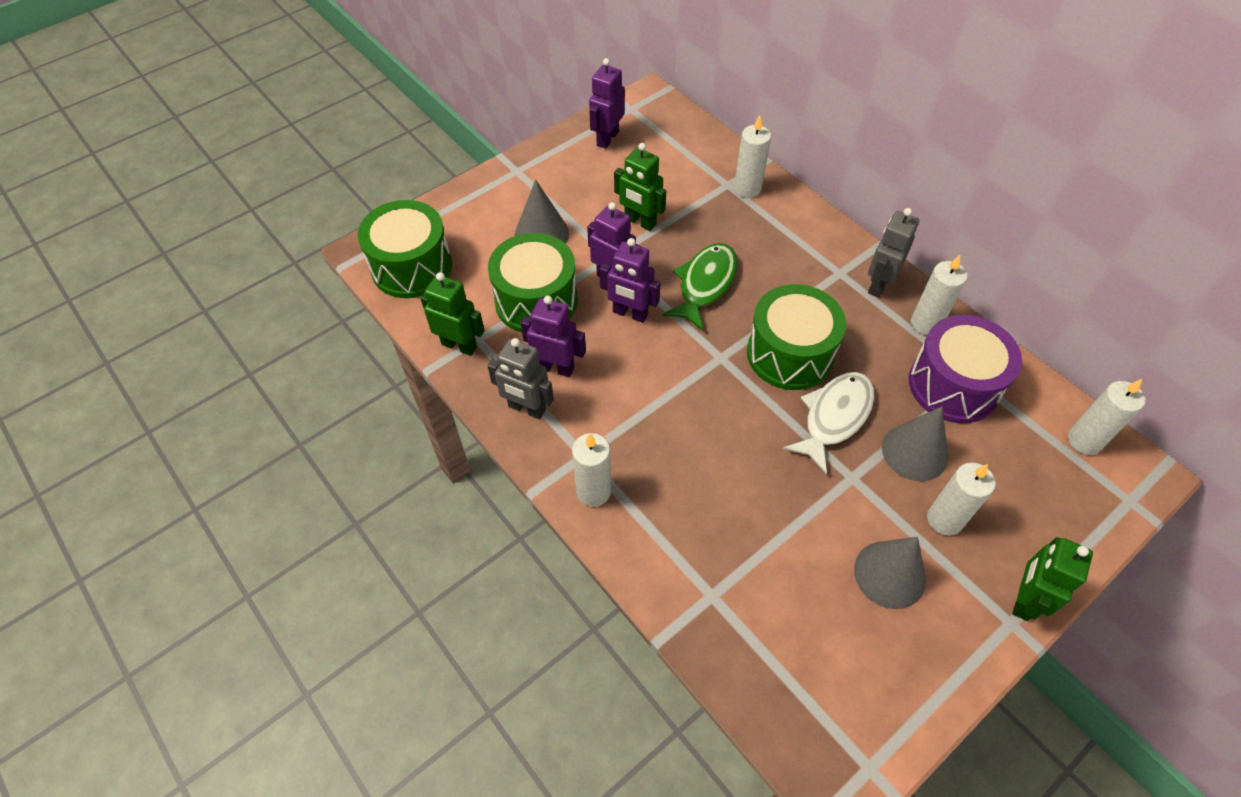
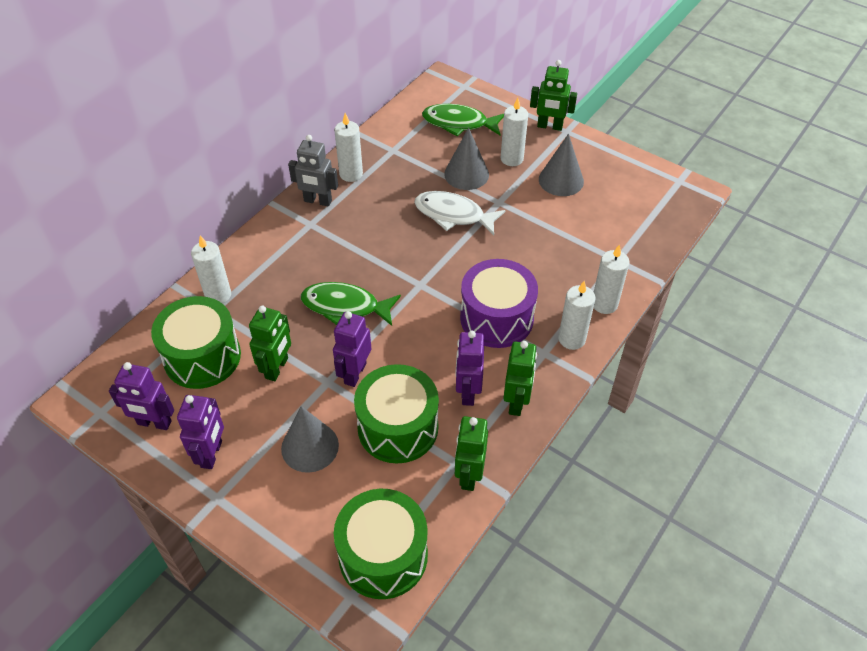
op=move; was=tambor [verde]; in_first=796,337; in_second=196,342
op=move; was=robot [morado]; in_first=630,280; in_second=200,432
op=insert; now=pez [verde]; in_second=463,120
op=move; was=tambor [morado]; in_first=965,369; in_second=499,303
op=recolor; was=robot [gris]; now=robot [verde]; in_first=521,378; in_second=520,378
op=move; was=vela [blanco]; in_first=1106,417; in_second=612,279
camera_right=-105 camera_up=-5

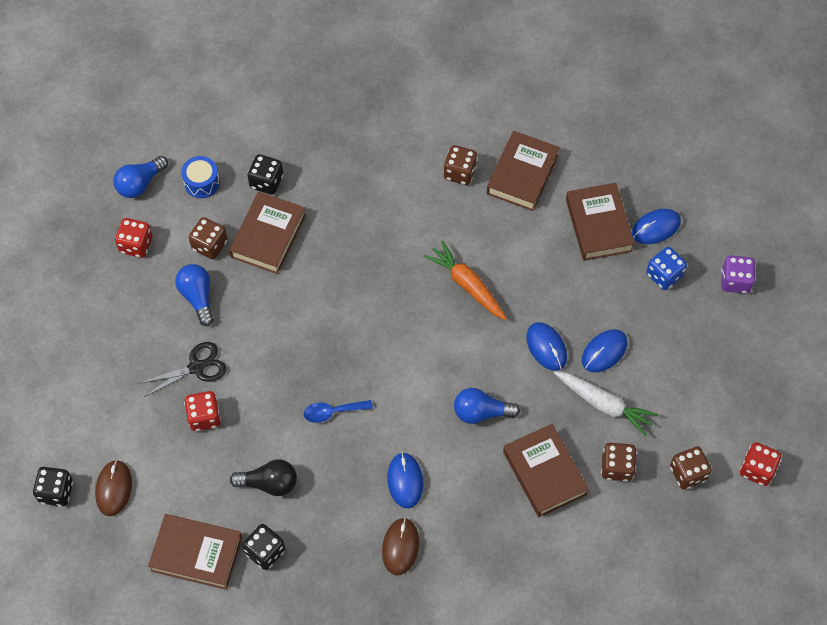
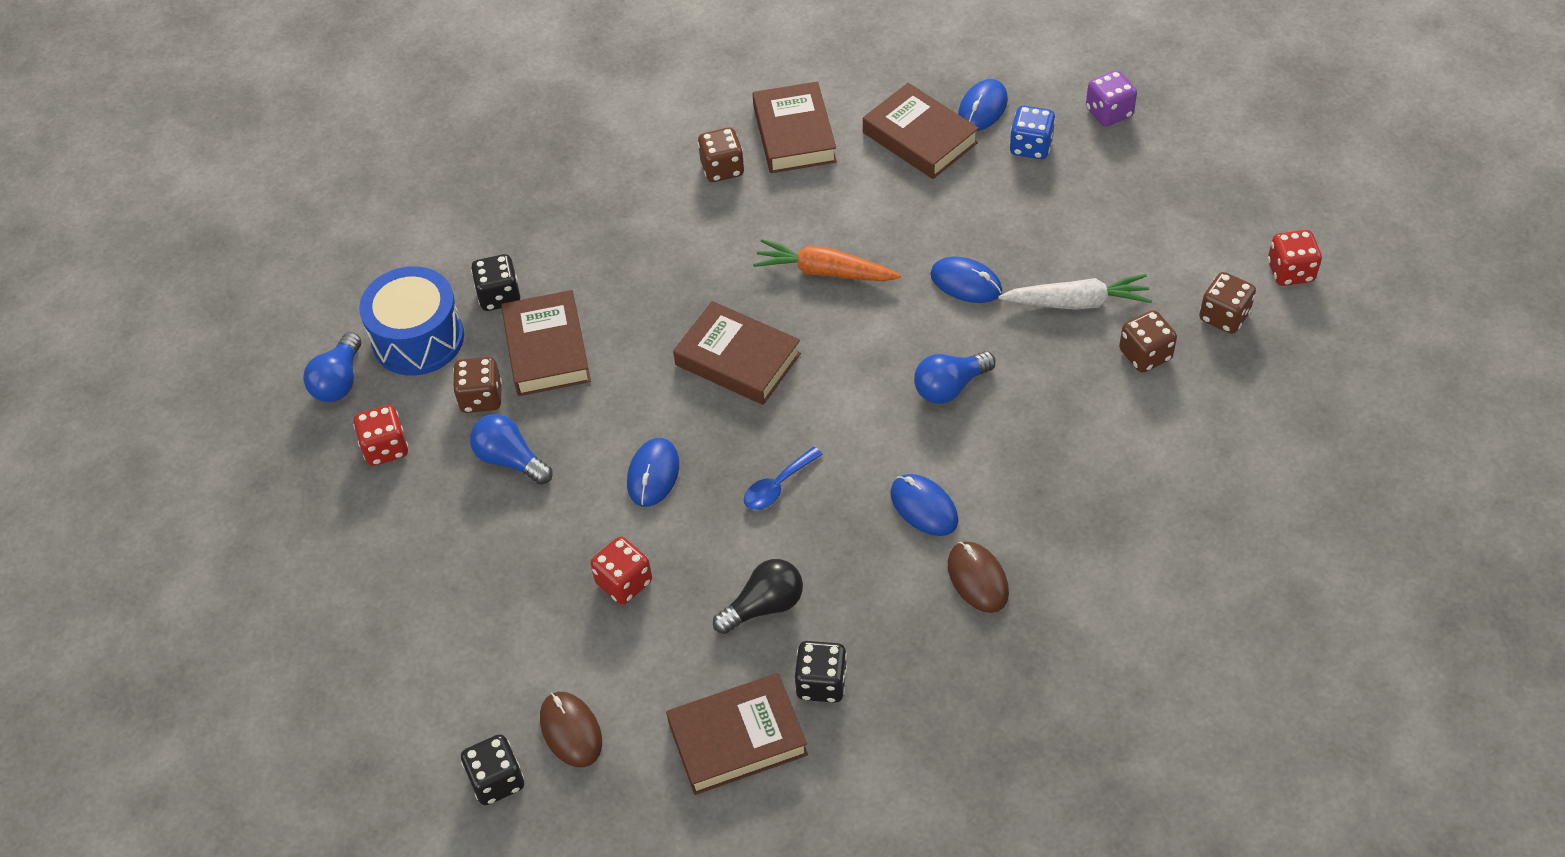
op=resize; was=tambor [azul]; in_first=200,177; in_second=411,321; ratio=1.8
op=move; was=ratón [azul]; in_first=605,351; in_second=653,472
op=move; was=libro [marrón]; in_first=546,470; in_second=737,353
op=delete; was=tijeras [negro]; in_first=182,369
camera_right=-30 camera_up=-10

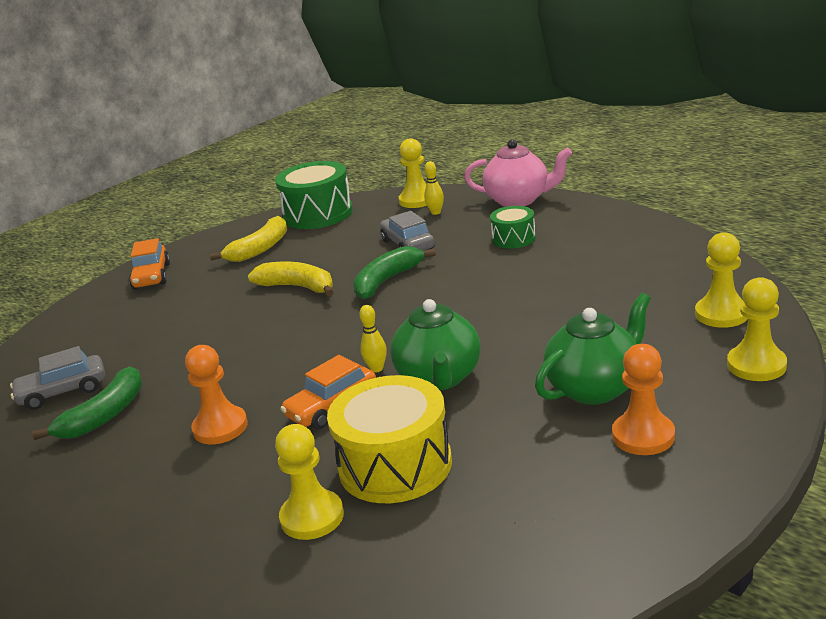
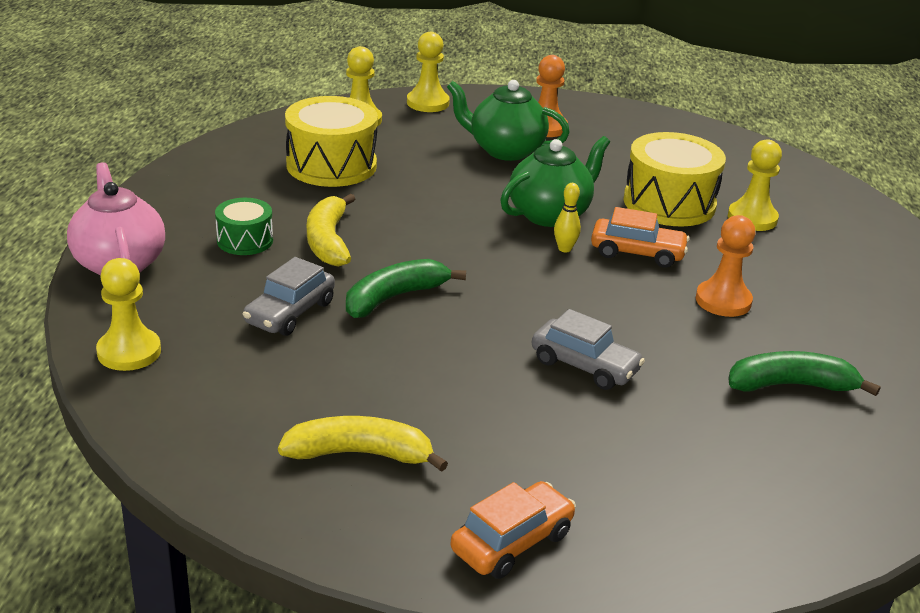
op=insert; now=tambor [amarillo]; in_second=331,141
op=move; was=plátano [amarillo]; in_first=290,279; in_second=331,230
op=rotate; was=plátano [verde]; in_first=394,272; in_second=406,288; clockwise=135
op=move; was=coche [gris]; in_first=57,378; in_second=588,349
op=delete; was=tambor [verde]; in_first=314,195
op=delete; was=bolo [amarillo]; in_first=434,188
camera_right=-130 camera_up=5

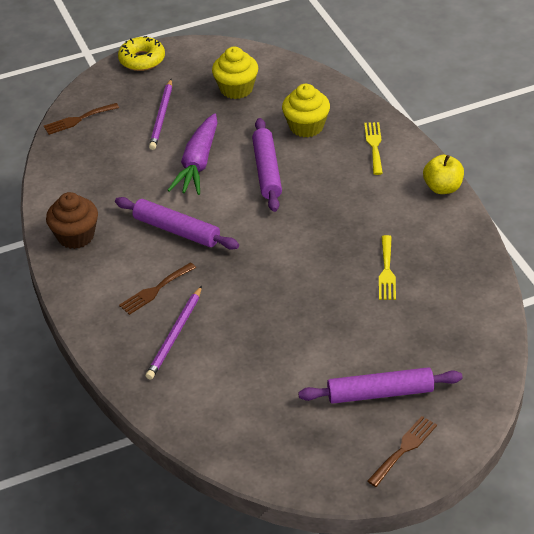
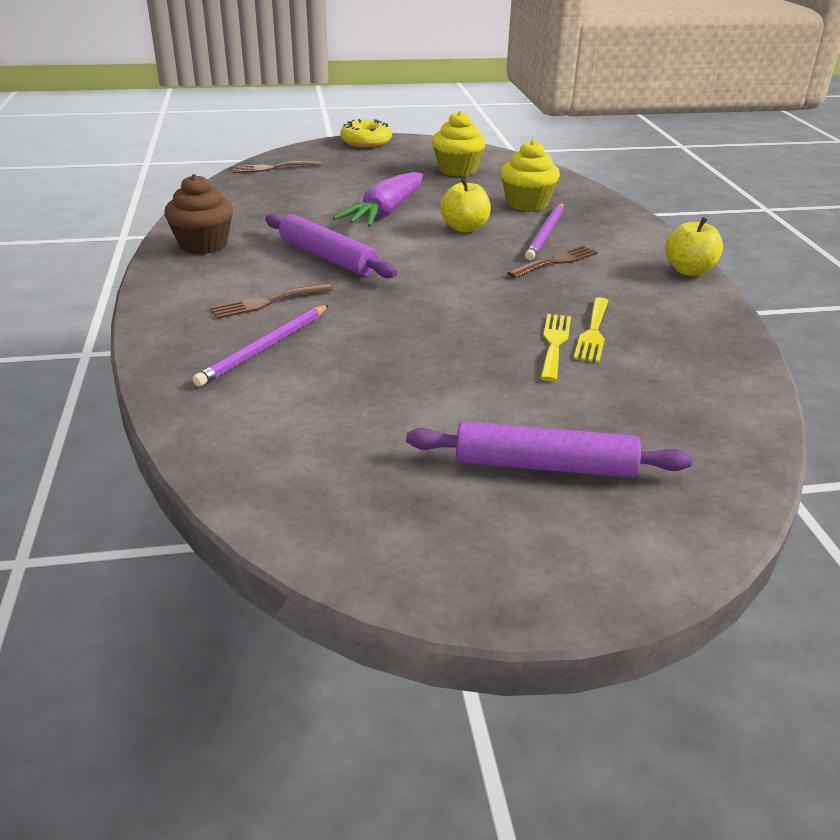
op=replace; was=rodillo [morado]; now=manzana [amarillo]; in_first=267,165; in_second=465,205
op=move; was=tenedor [marrón]; in_first=402,451; in_second=552,261
op=move; was=lápiz [morado]; in_first=160,114; in_second=544,231
op=move; was=tenedor [amarillo]; in_first=373,148; in_second=556,348
camera_right=10 camera_up=-10

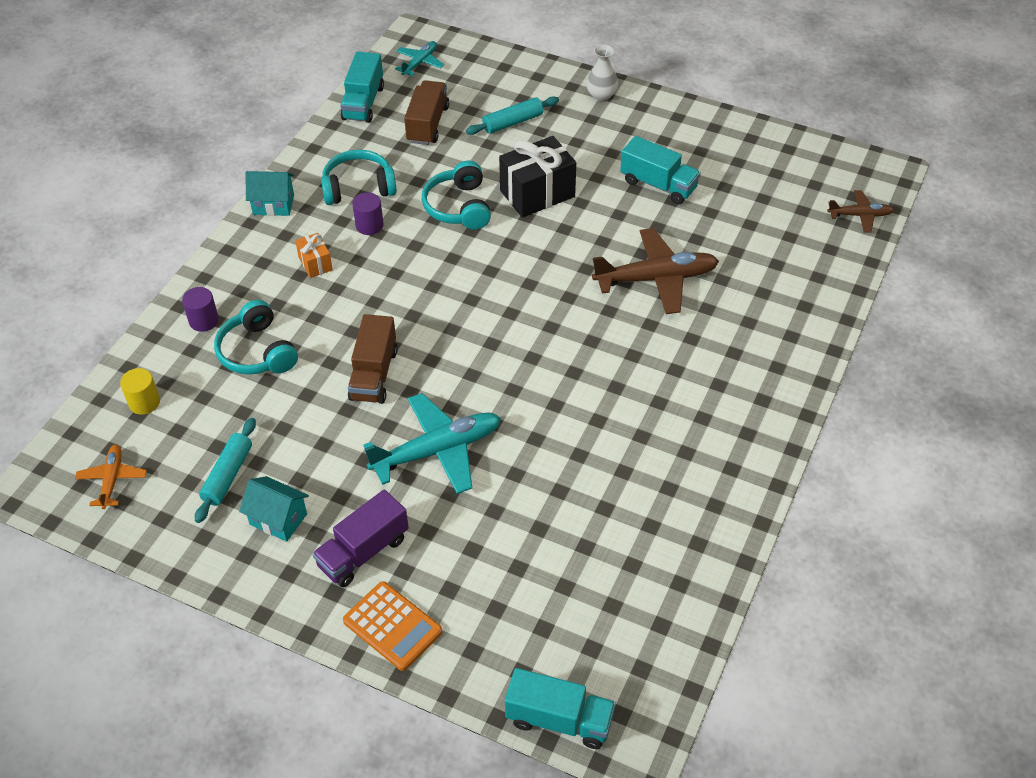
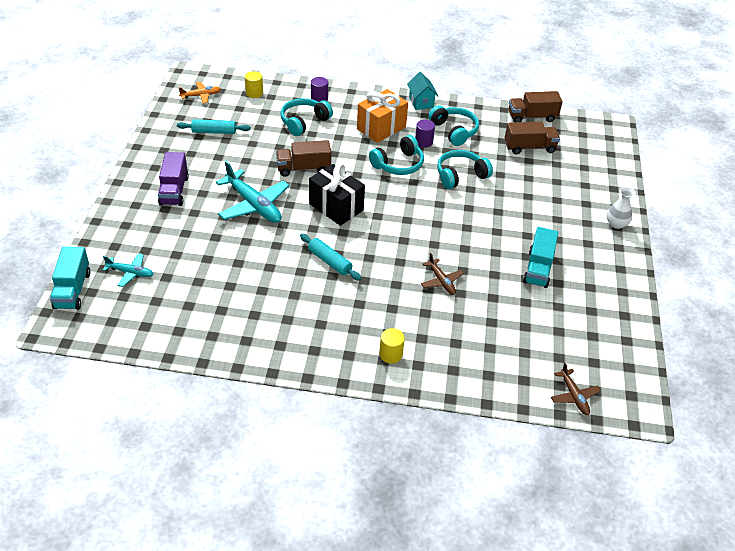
op=move; was=avión [turquesa]; in_first=419,58; in_second=128,270
op=rotate; was=camión [morado]; in_first=360,538; in_second=173,179; clockwise=-120
op=move; was=rodillo [turquesa]; in_first=512,115; in_second=331,257
op=move; was=regalo [negro]; in_first=537,177; in_second=337,194
op=resize; was=regalo [naranja]; in_first=314,255; in_second=382,116; ratio=1.97
op=insert; now=auriculares [turquesa]; in_second=396,155
op=insert; now=cilindro [amarillo]; in_second=392,346
op=resize; was=avión [marrón]; in_first=655,271; in_second=442,274; ratio=0.54
op=recolor; was=camión [turquesa]; now=camión [marrón]; in_first=362,87; in_second=535,106
op=delete; was=casa [turquesa]; in_first=274,509
op=delete; was=calculadora [naranja]; in_first=392,626
camera_right=70 camera_up=-5

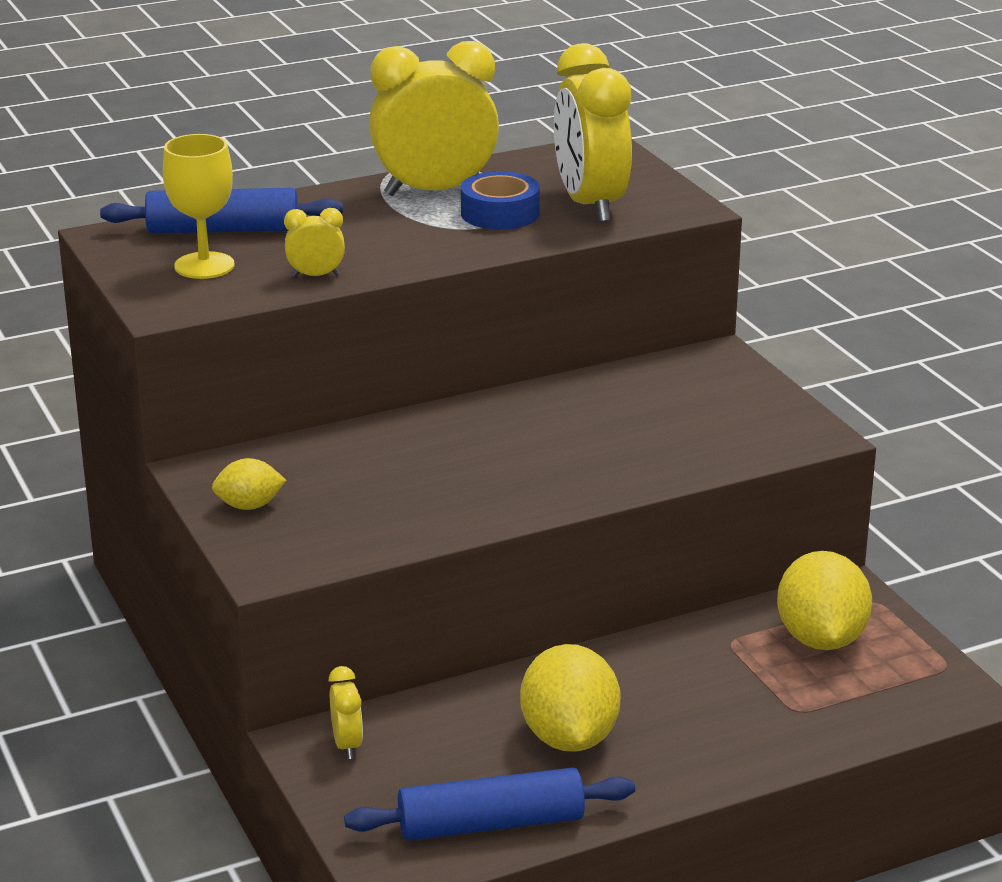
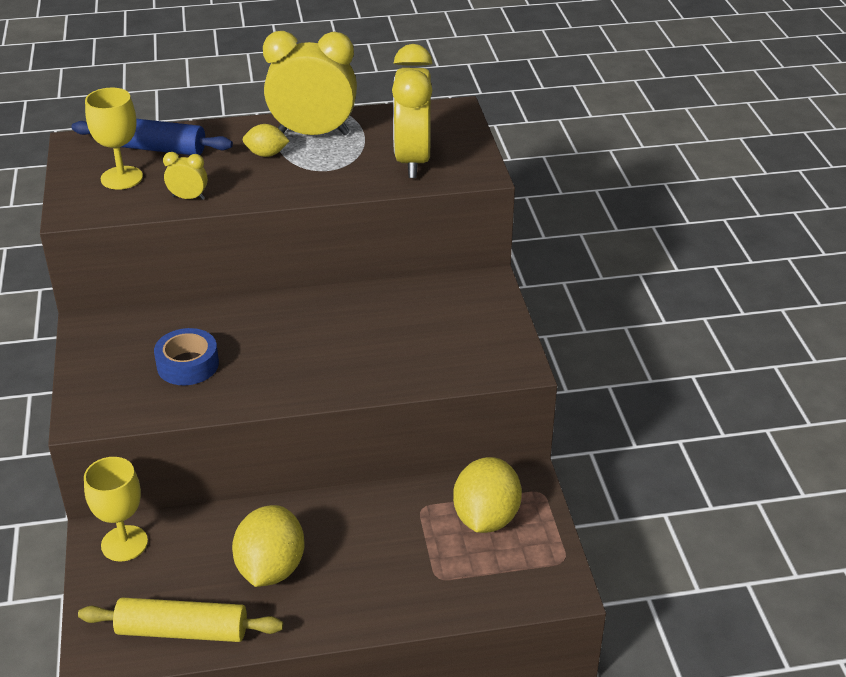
op=recolor; was=rodillo [azul]; now=rodillo [amarillo]; in_first=489,804; in_second=180,619
op=replace; was=despertador [amarillo]; now=copa [amarillo]; in_first=346,712; in_second=116,509
op=move; was=cinta adhesiva [azul]; in_first=500,200; in_second=186,356
op=move; was=limón [amarillo]; in_first=249,484; in_second=266,140
camera_right=15 camera_up=10

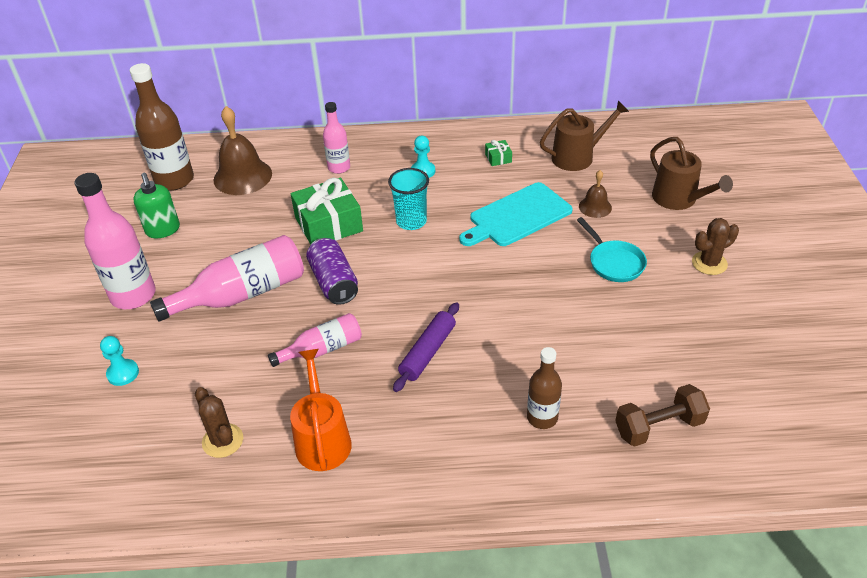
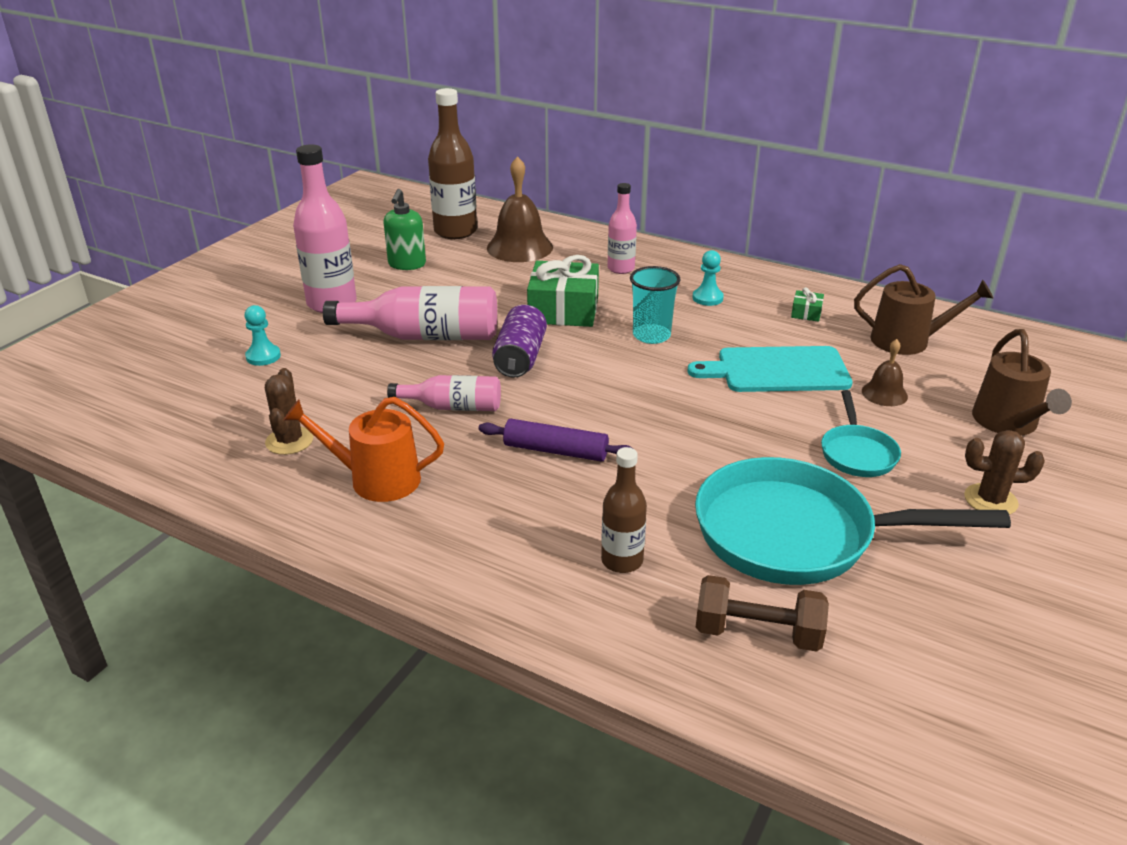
op=rotate; was=regadera [naranja]; in_first=321,410; in_second=363,449; clockwise=-105
op=rotate; was=rodillo [morado]; in_first=426,347; in_second=555,440; clockwise=45
op=insert; now=sartén [turquesa]; in_second=853,521
camera_right=30 camera_up=-10

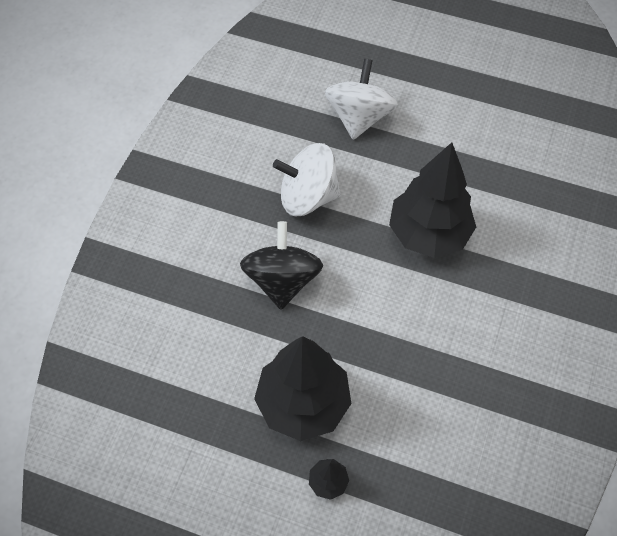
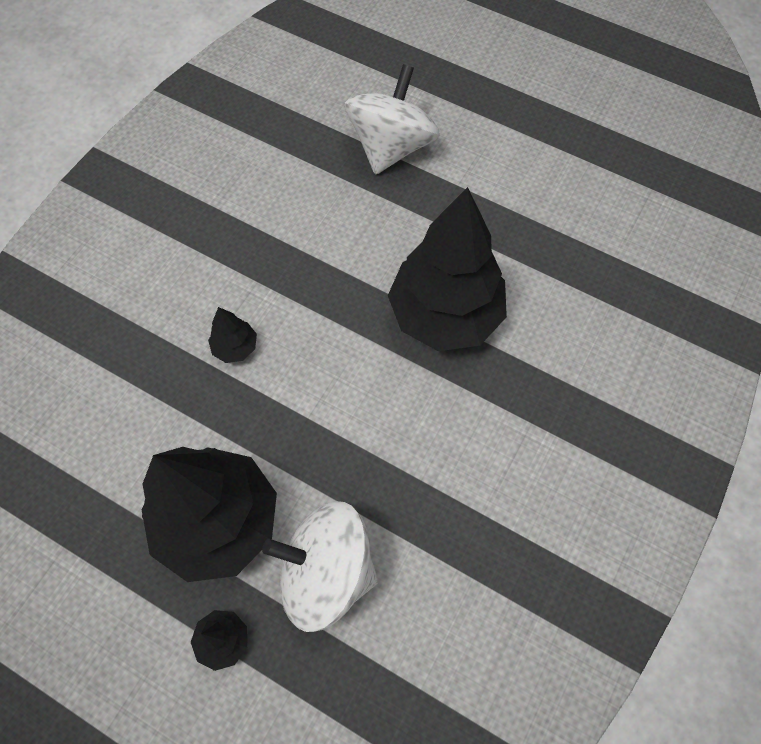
op=replace; was=peonza [negro]; now=árbol [negro]; in_first=281,265; in_second=232,335
op=move; was=peonza [blanco]; in_first=307,179; in_second=320,566
camera_right=10 camera_up=5

